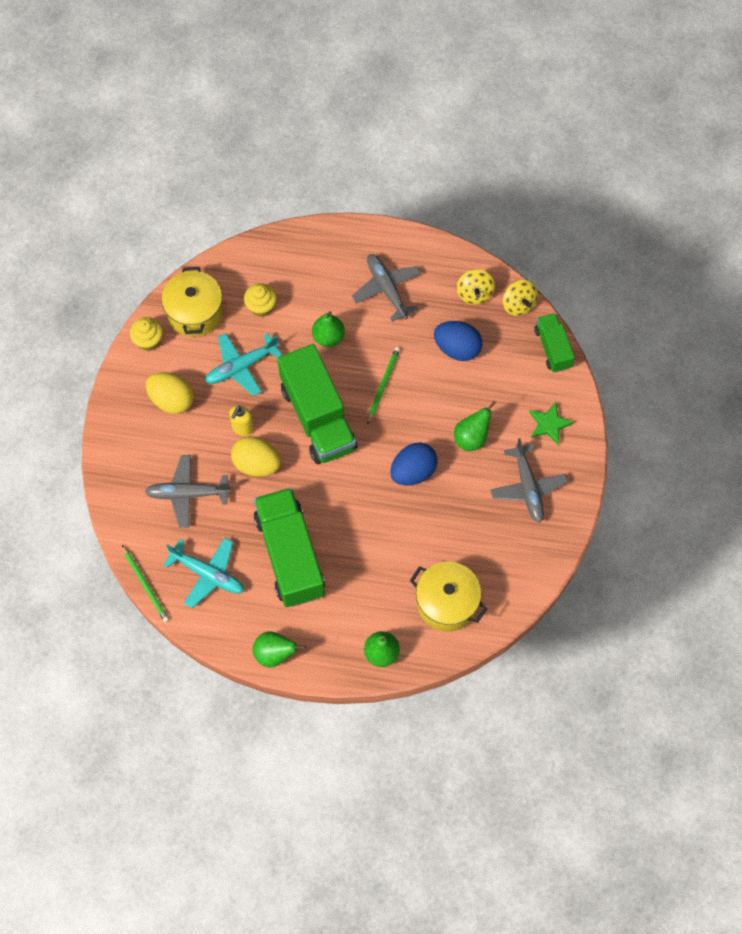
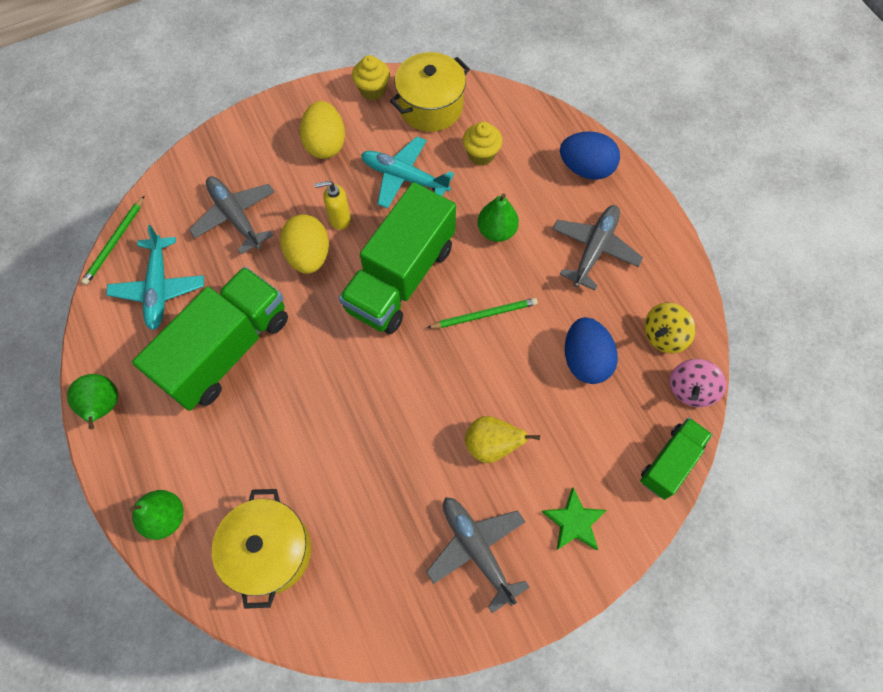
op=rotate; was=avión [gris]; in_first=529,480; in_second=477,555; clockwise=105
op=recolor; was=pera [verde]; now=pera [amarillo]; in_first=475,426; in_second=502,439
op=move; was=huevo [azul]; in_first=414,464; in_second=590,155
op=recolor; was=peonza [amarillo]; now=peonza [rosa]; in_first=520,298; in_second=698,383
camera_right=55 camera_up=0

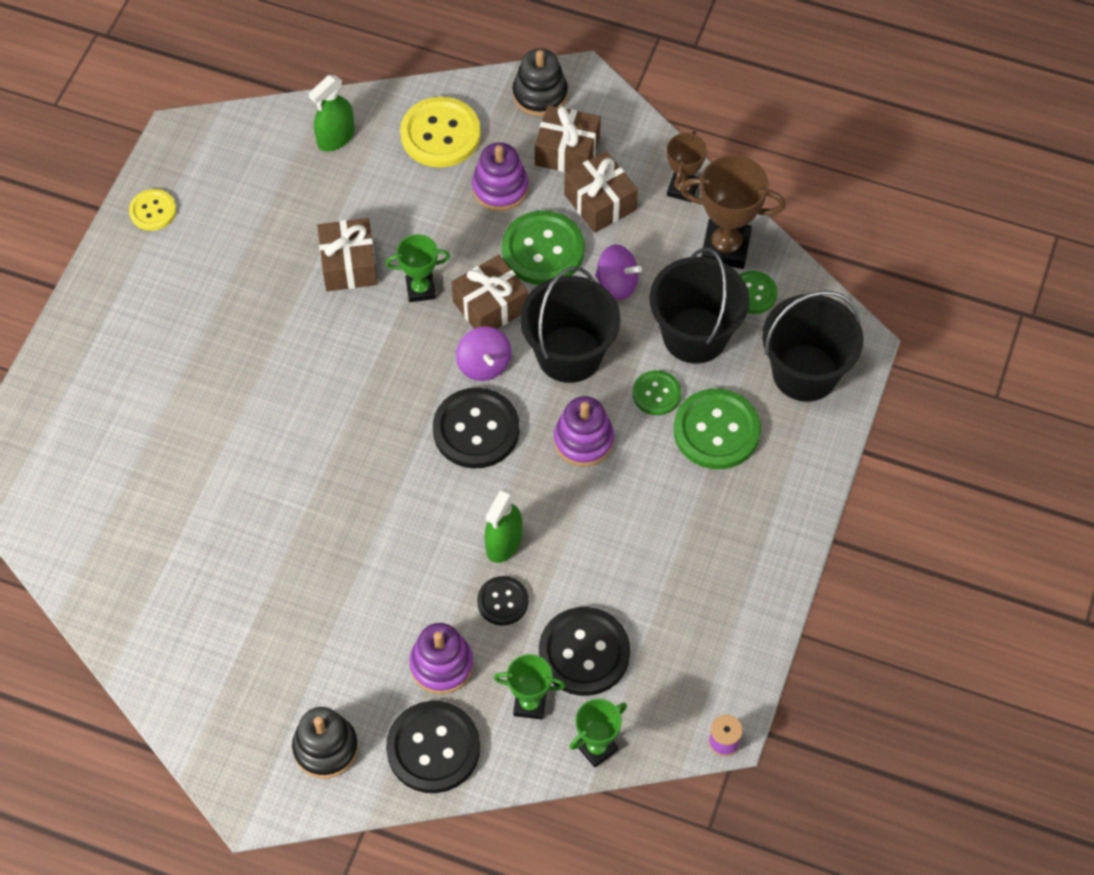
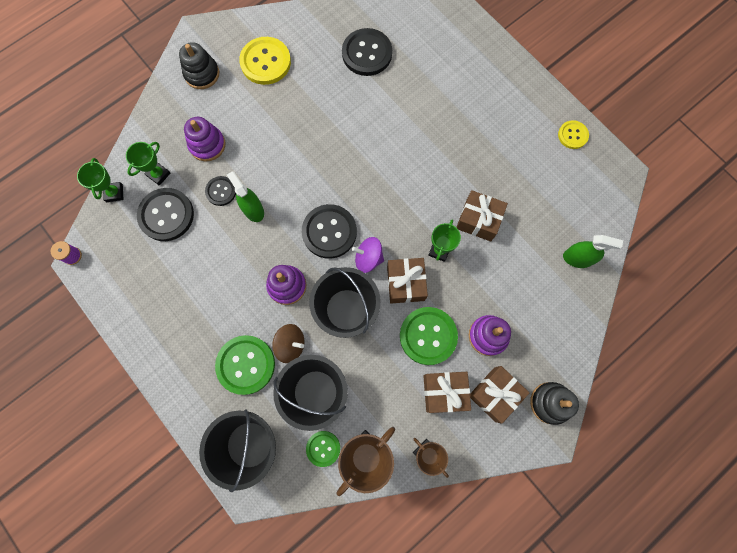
op=move; was=botón [amarillo]; in_first=440,132; in_second=265,61
op=replace; was=botón [verde]; now=peonza [marrón]; in_first=657,392; in_second=288,343
op=move; was=botón [negro]; in_first=433,747; in_second=367,52
op=rotate; was=pulverizador [verde]; in_first=332,113; in_second=593,251; clockwise=120
op=delete; was=peonza [morado]; in_first=618,272
camera_right=120 camera_up=15

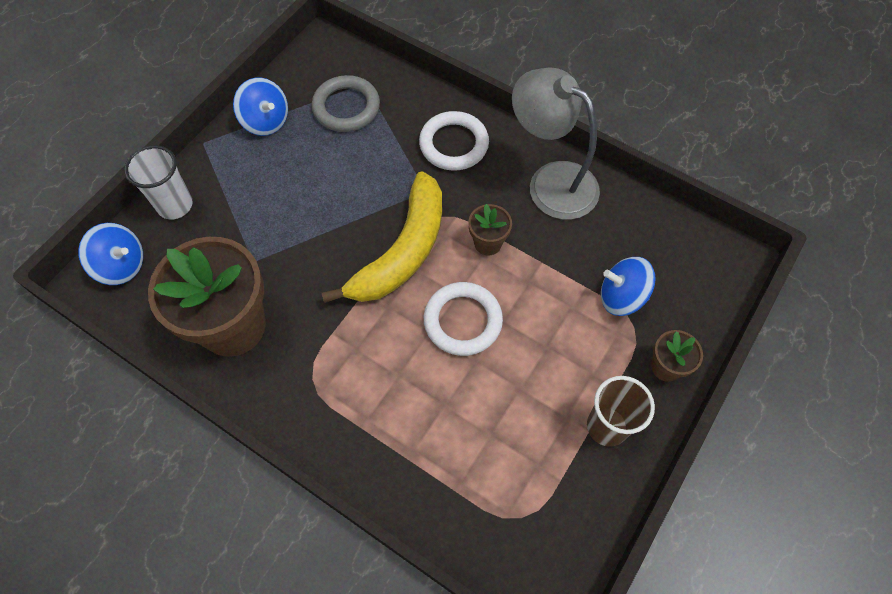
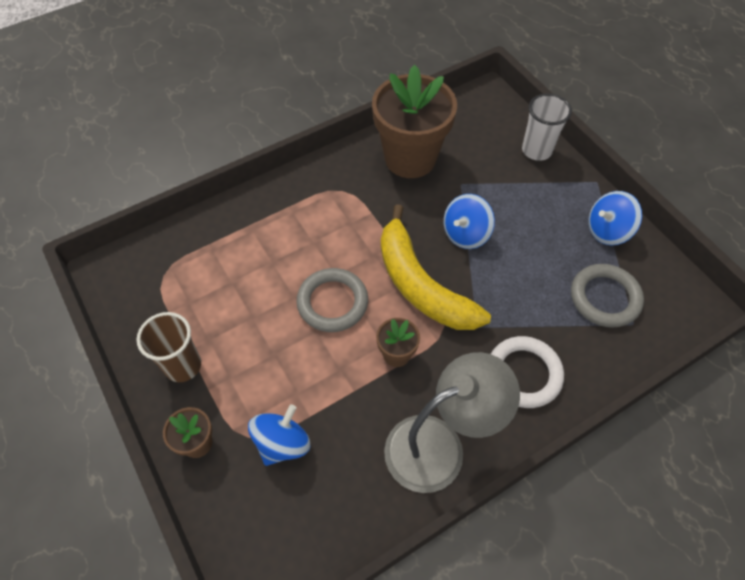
op=recolor; was=anillo [blanco]; now=anillo [gris]; in_first=463,319; in_second=332,300
op=move; was=peonza [azul]; in_first=110,254; in_second=469,221
camera_right=115 camera_up=-5

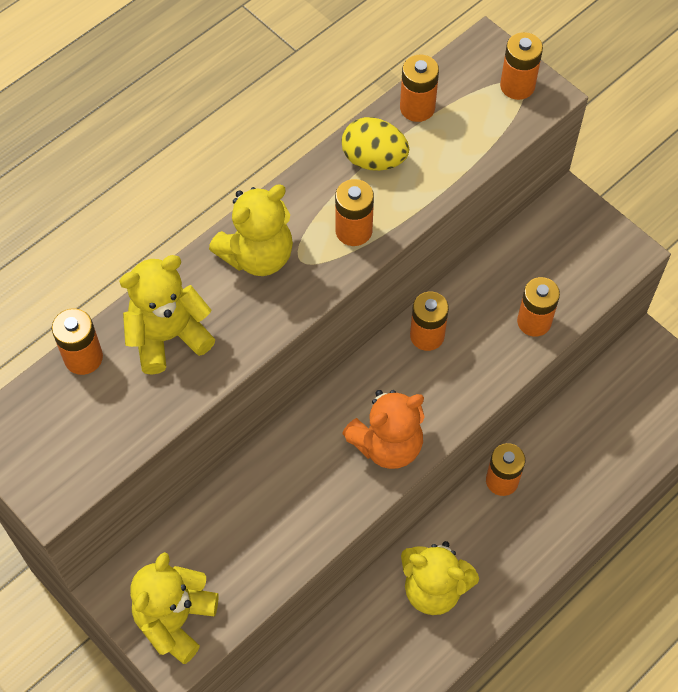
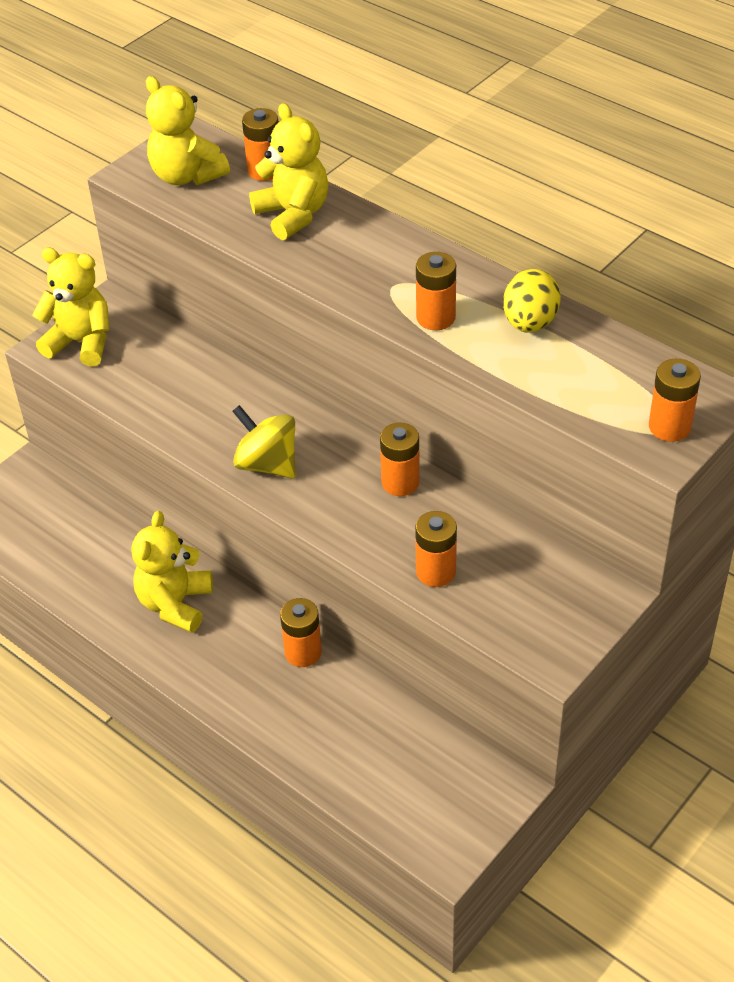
op=move; was=osito [amarillo]; in_first=251,230; in_second=188,130
op=replace; was=osito [naranja]; now=peonza [amarillo]; in_first=383,429; in_second=264,441
op=delete; was=pila [naranja]; in_first=419,88
camera_right=85 camera_up=-15

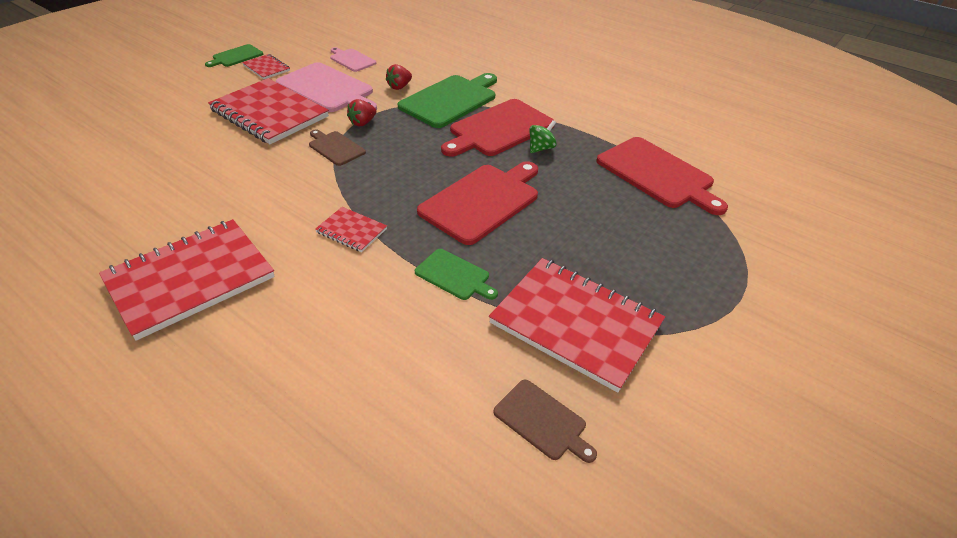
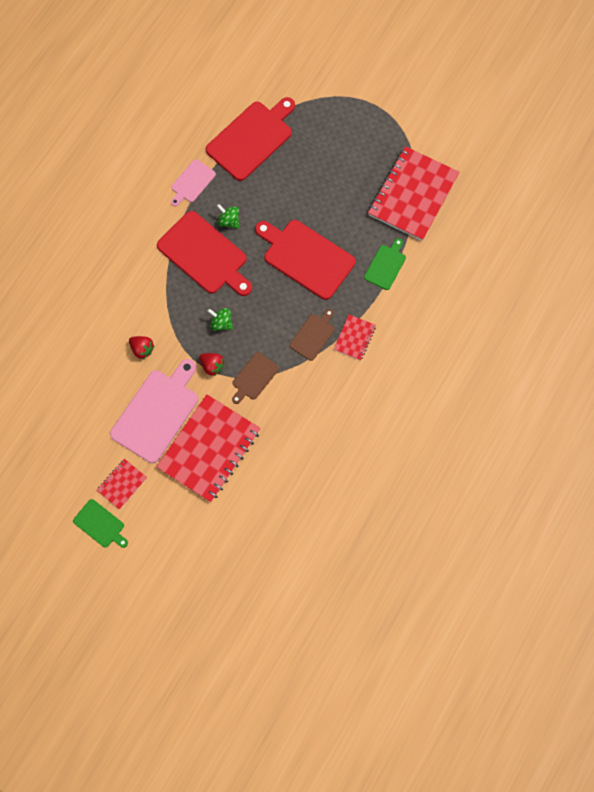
op=move; was=tabla de cortar [rosa]; in_first=353,59; in_second=193,182
op=insert; now=peonza [verde]; in_second=220,319
op=move; was=tabla de cortar [marrón]; in_first=545,421; in_second=312,335
op=delete; was=cuaderno [rojo]; in_first=187,280
op=delete; was=tabla de cortar [verde]; in_first=447,100
camera_right=-95 camera_up=30

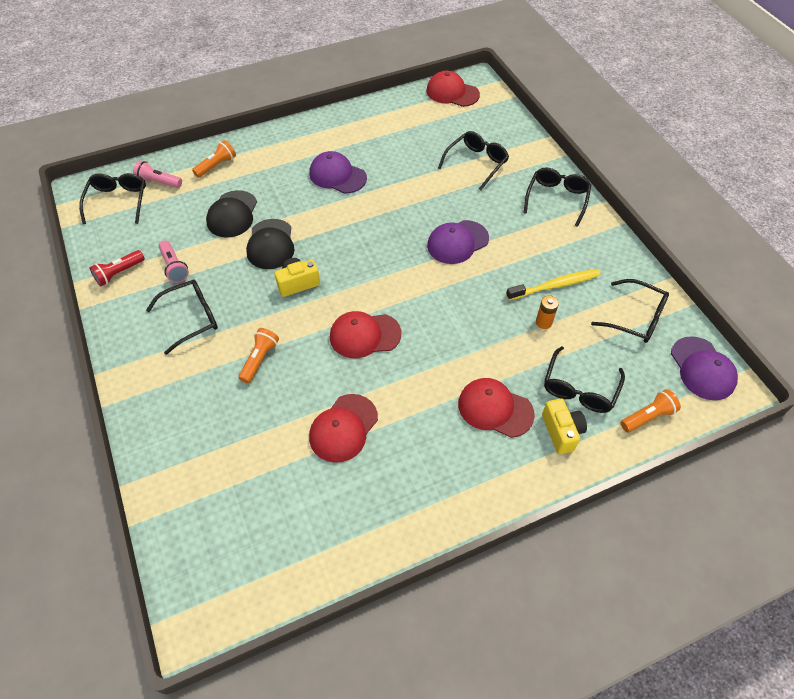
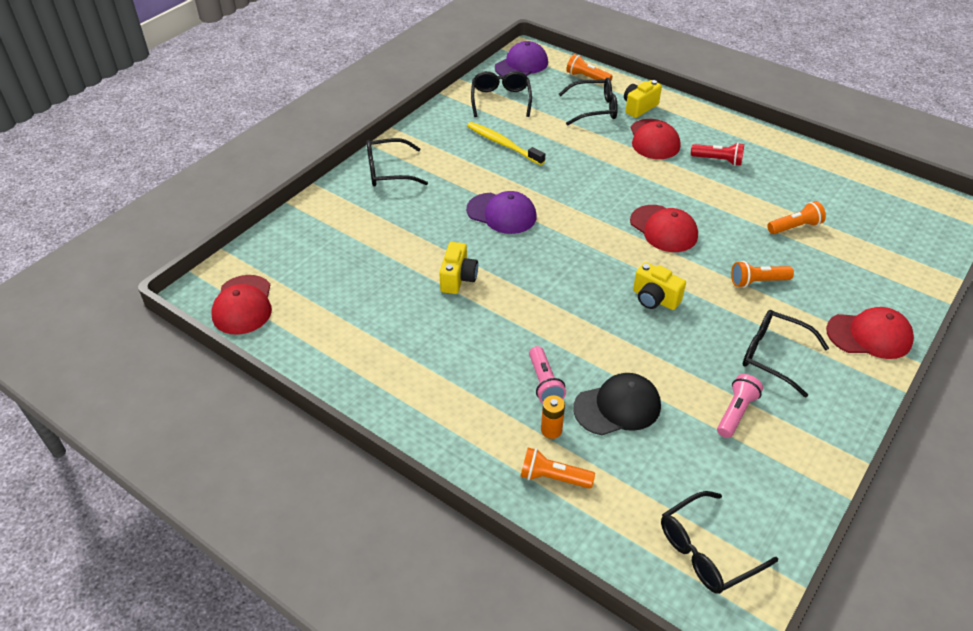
op=insert; now=cámara [amarillo]; in_second=458,268
op=move; was=lámpara de mano [rosa]; in_first=157,174; in_second=547,374
op=move; was=pila [naranja]; in_first=547,312; in_second=553,417
op=move; was=lámpara de mano [rojo]; in_first=117,268; in_second=717,154
op=insert; now=lámpara de mano [naranja]; in_second=796,217
op=move; was=gorra [rojo]; in_first=343,428; in_second=870,333
op=delete; was=gorra [negro]; in_first=270,244
op=delete; was=gorra [morado]; in_first=338,172
op=delete; was=gafas [negro]; in_first=473,161
camera_right=-120 camera_up=-10

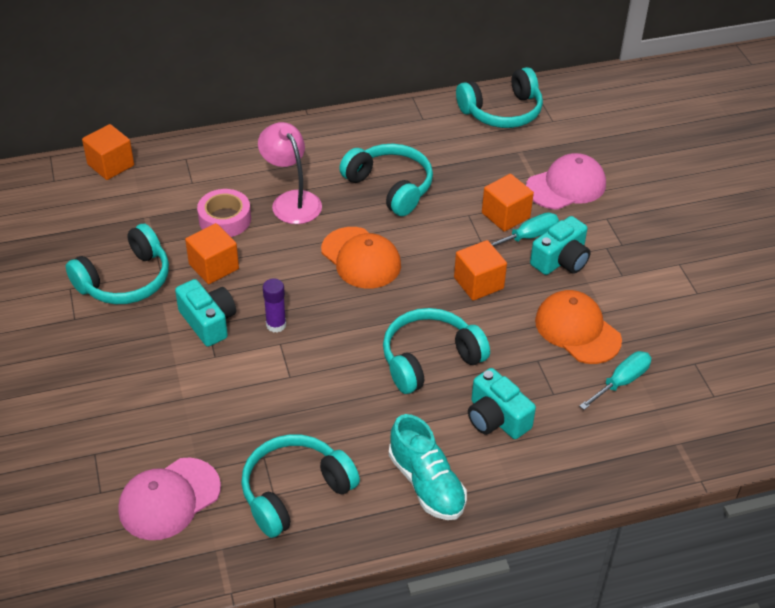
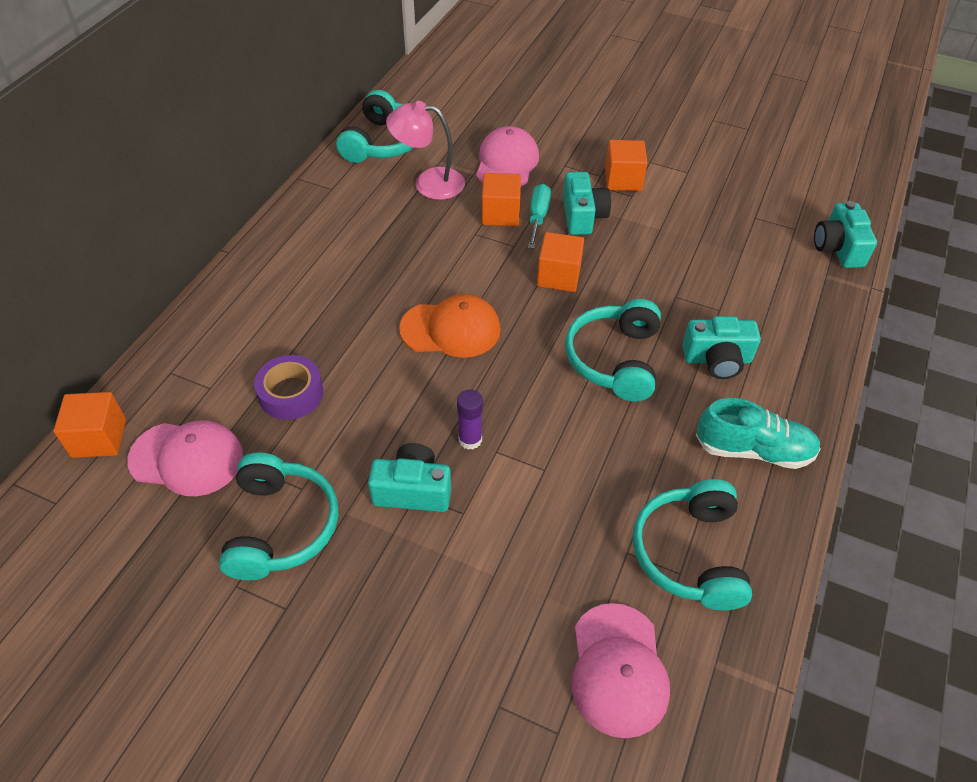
op=insert; now=gorra [rosa]; in_second=185,458
op=recolor; was=cinta adhesiva [rosa]; now=cinta adhesiva [morado]; in_first=224,213; in_second=288,387
op=move; was=lámpara [rosa]; in_first=290,173; in_second=425,150
op=move; was=cubo [naranja]; in_first=212,253; in_second=626,165
op=insert; now=cámara [turquesa]; in_second=845,234
op=delete; was=auriculares [turquesa]; in_first=386,180
op=delete; was=gorra [naranja]; in_first=578,327
op=delete; was=destornillador [turquesa]; in_first=615,380
camera_right=-50 camera_up=5

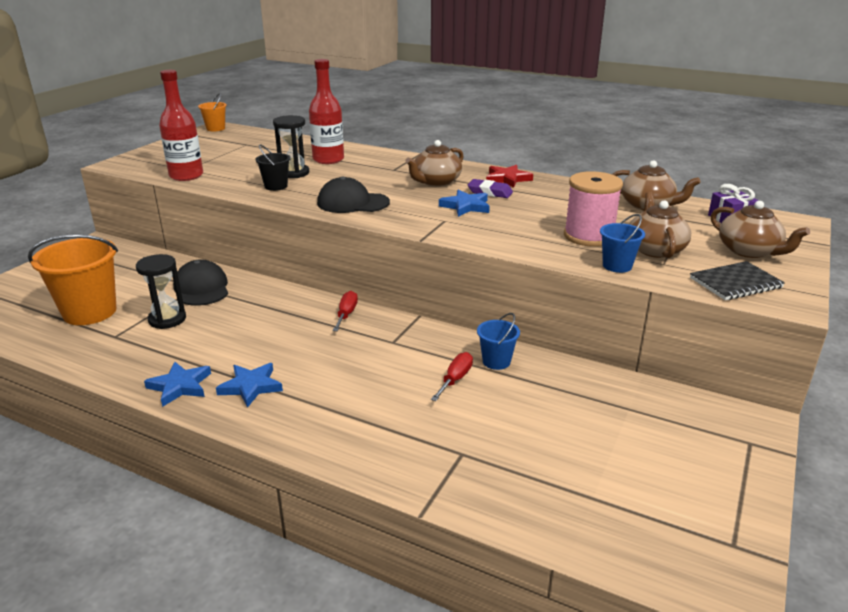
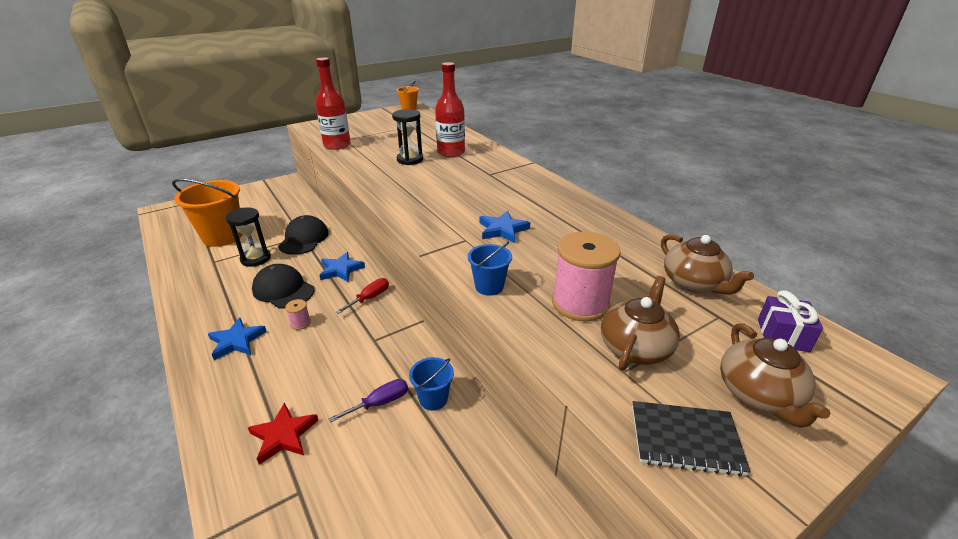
op=move; was=estrella [rojo]; in_first=509,176; in_second=283,434
op=move; was=gorra [negro]; in_first=353,194; in_second=283,286
op=insert; now=carrete [rosa]; in_second=298,314
op=move; was=estrella [azul]; in_first=177,384; in_second=342,267
op=recolor; was=destornillador [rojo]; now=destornillador [morado]; in_first=452,376; in_second=368,401
op=move; was=balde [azul]; in_first=622,243; in_second=490,269
op=delete; was=balde [negro]; in_first=273,167
op=delete; was=tetera [marrón]; in_first=434,163
op=delete; was=goma de borrar [morado]; in_first=490,188
camera_right=30 camera_up=5

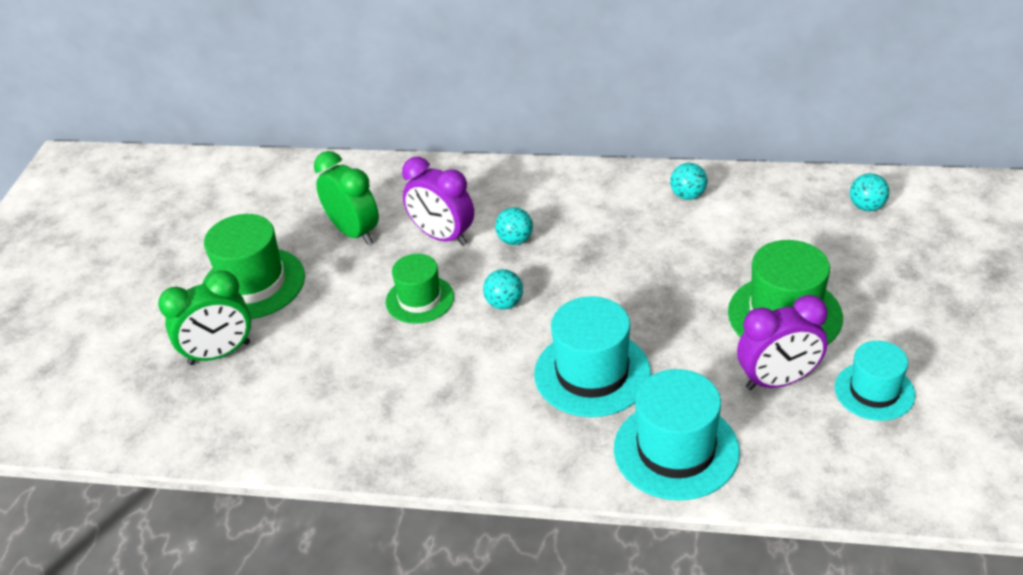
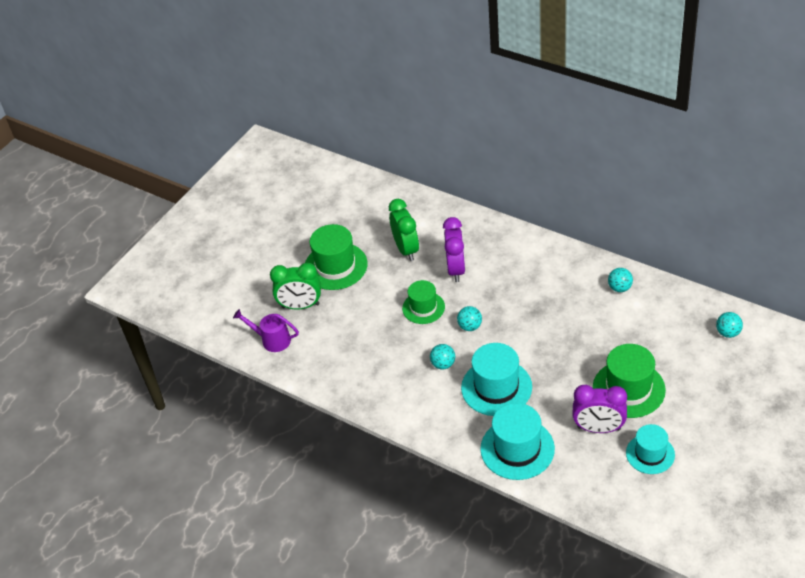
op=insert; now=regadera [morado]; in_second=266,330
op=move; was=pelota [turquesa]; in_first=514,226; in_second=442,356
op=rotate; was=despertador [morado]; in_first=438,201; in_second=454,249; clockwise=-150
camera_right=25 camera_up=5

